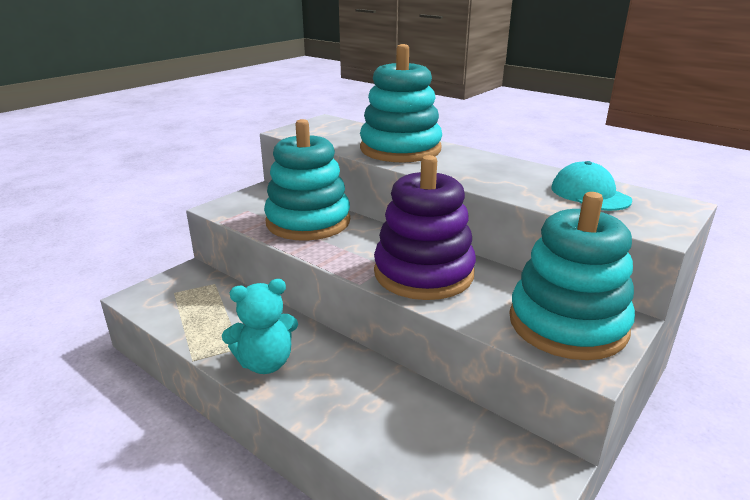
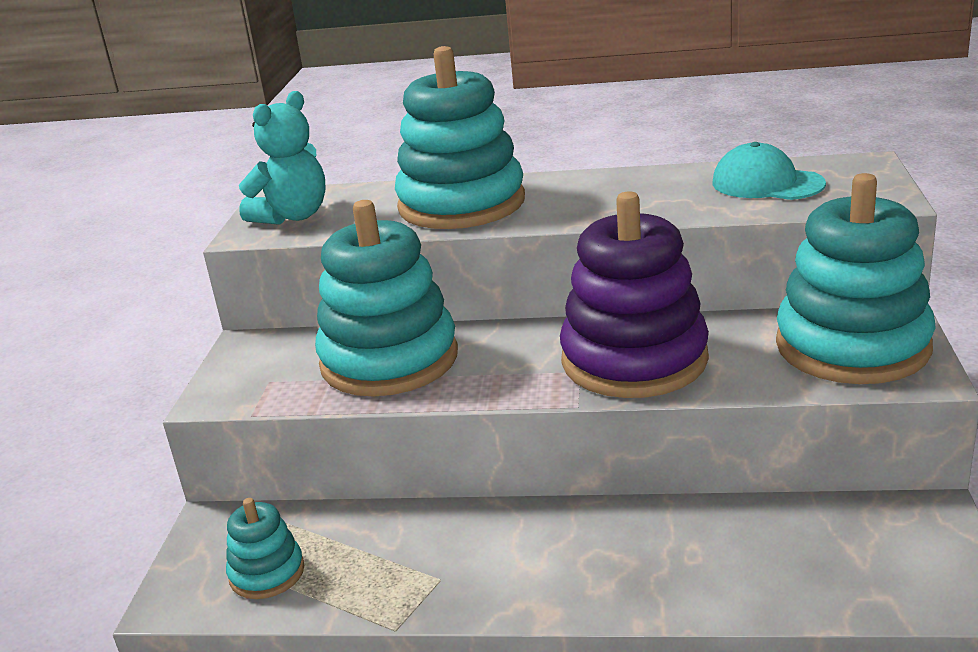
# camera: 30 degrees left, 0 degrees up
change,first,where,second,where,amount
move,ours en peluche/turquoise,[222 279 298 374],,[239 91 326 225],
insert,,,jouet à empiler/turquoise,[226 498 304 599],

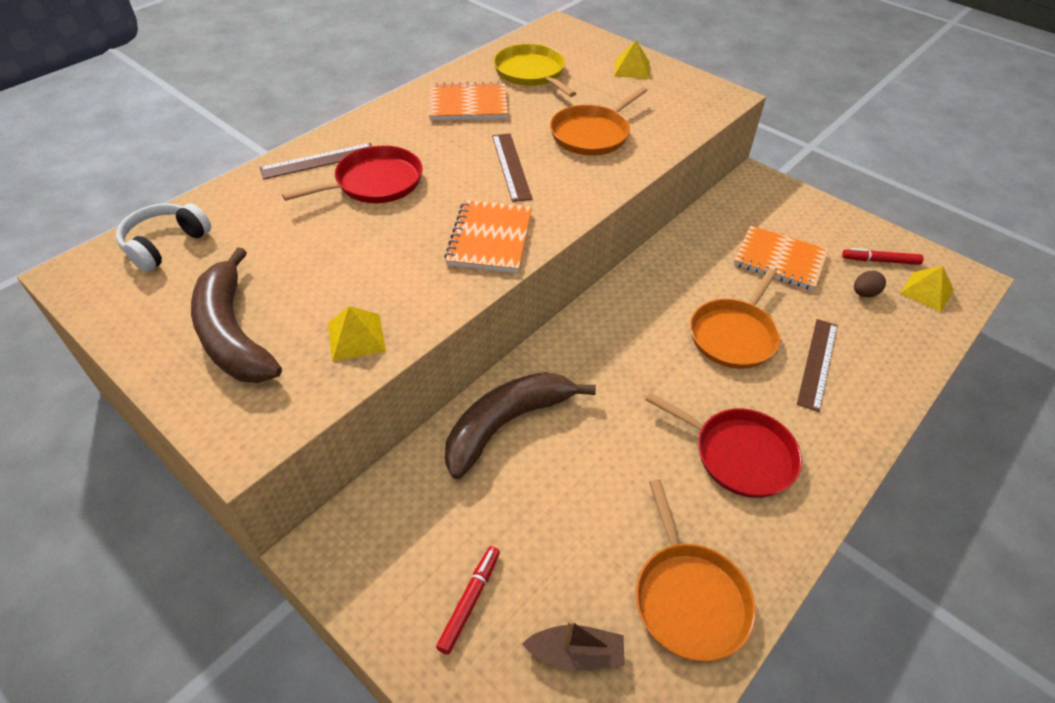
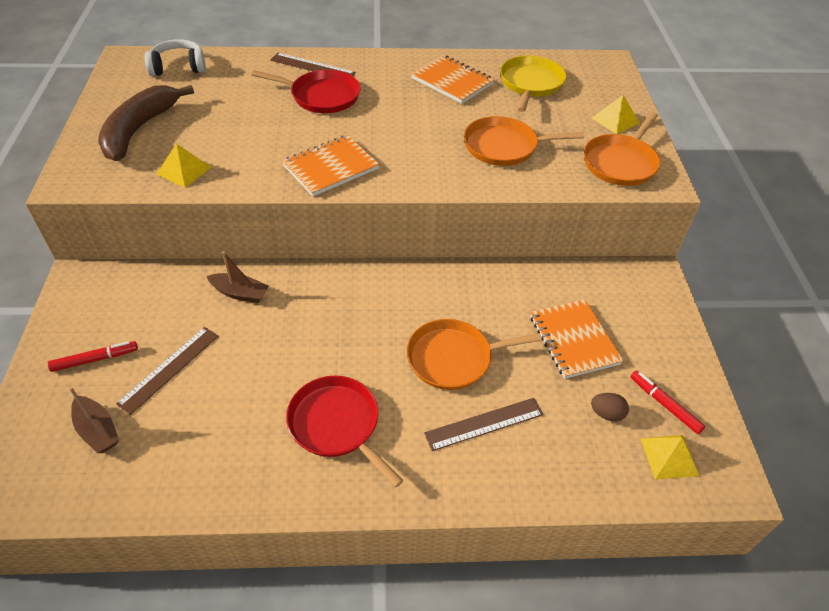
# camera: 45 degrees right, 0 degrees up
change,first,where,second,where,amount
move,règle/marron,[492 133 533 202],,[116 327 218 415],
replace,banane/marron,[445 372 596 479],bateau/marron,[206 251 269 303],
rotate,poêle/rouge,[645 392 802 498],,[286 376 404 487],150 degrees clockwise
move,poêle/orange,[636 480 756 662],,[584 112 660 186],

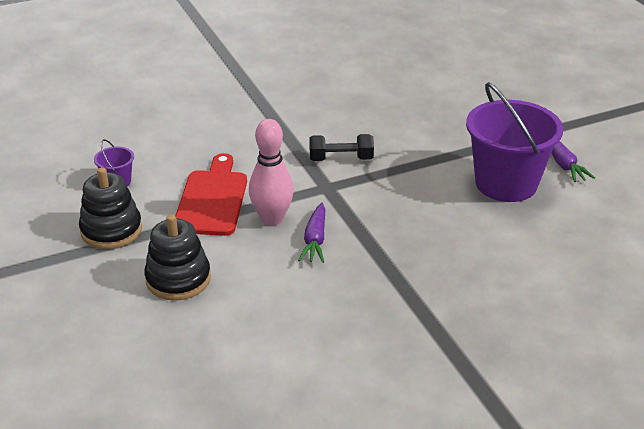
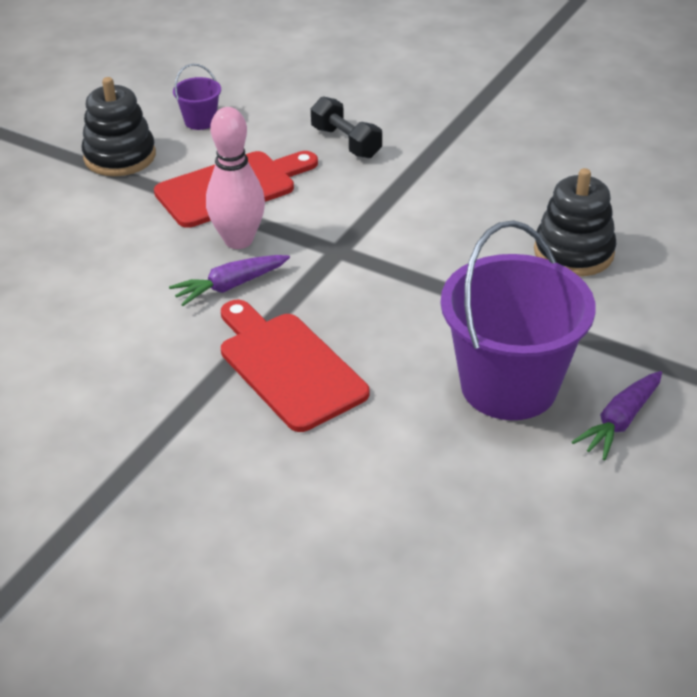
# camera: 55 degrees right, 5 degrees up
change,first,where,second,where,amount
move,haltère/noir,[309 134 374 161],,[311 96 382 158],
move,jouet à empiler/noir,[144 214 211 301],,[534 168 616 277],
insert,,,planche à découper/rouge,[221 300 369 432],

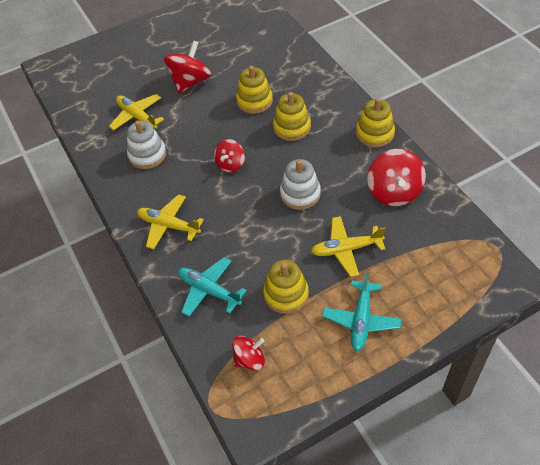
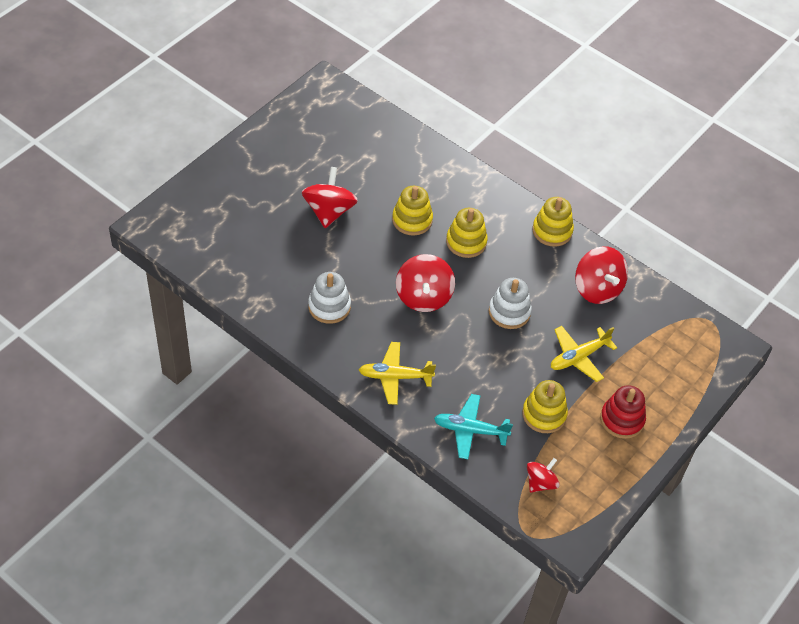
# camera: 30 degrees left, 0 degrees up
change,first,where,second,where,amount
delete,avion/jaune,[109 94 164 131],,,
resize,toupie/rouge,[214 139 245 172],,[396 254 455 312],x1.65
replace,avion/turquoise,[322 272 401 351],jouet à empiler/rouge,[600 385 646 439],

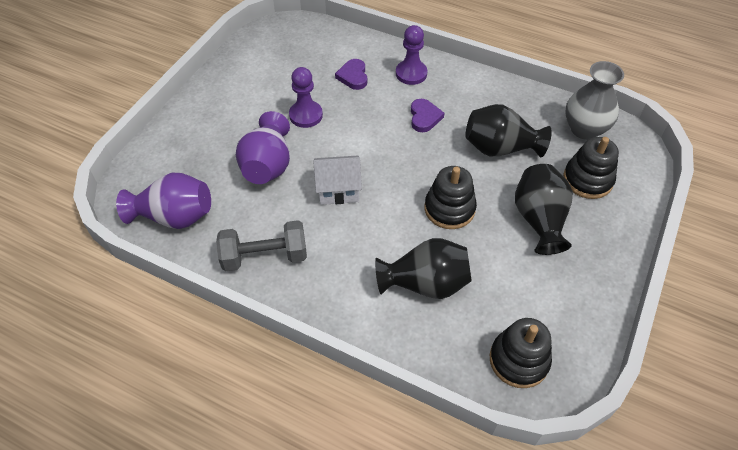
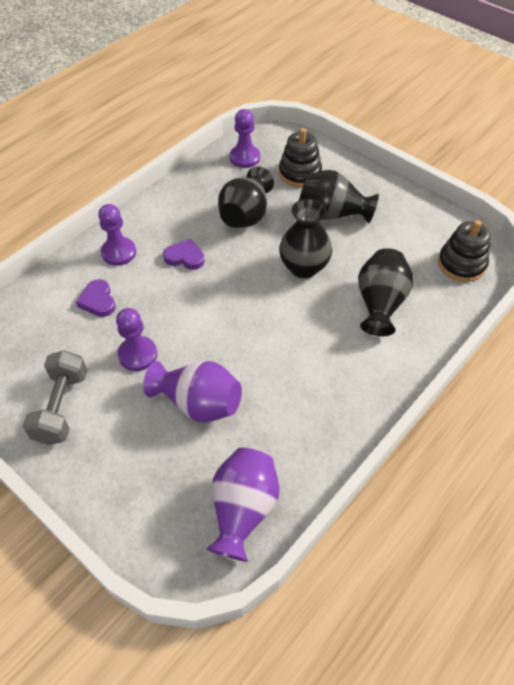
# camera: 75 degrees left, 0 degrees up
change,first,where,second,where,amount
rotate,cœur/violet,[335 59 367 90],,[76 279 116 317],60 degrees clockwise
replace,vase/gris,[565 61 624 140],pion/violet,[230 109 260 168],
delete,maison/blanc,[313 155 362 205],,,
replace,jouet à empiler/noir,[424 166 477 229],vase/noir,[279 199 332 278],
move,haltère/gris,[216 220 307 271],,[23 350 87 445],

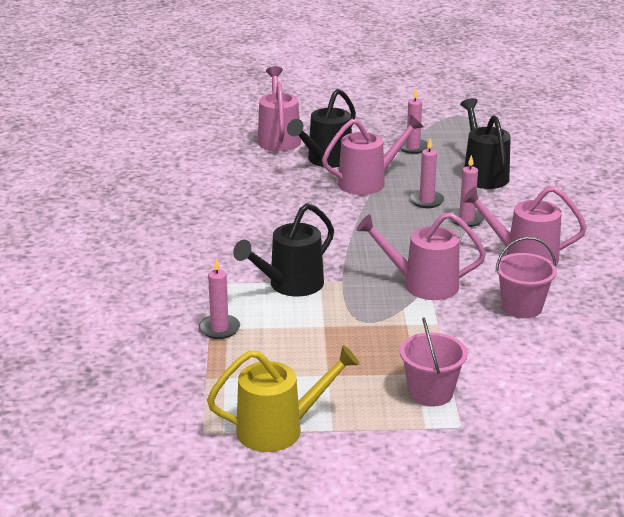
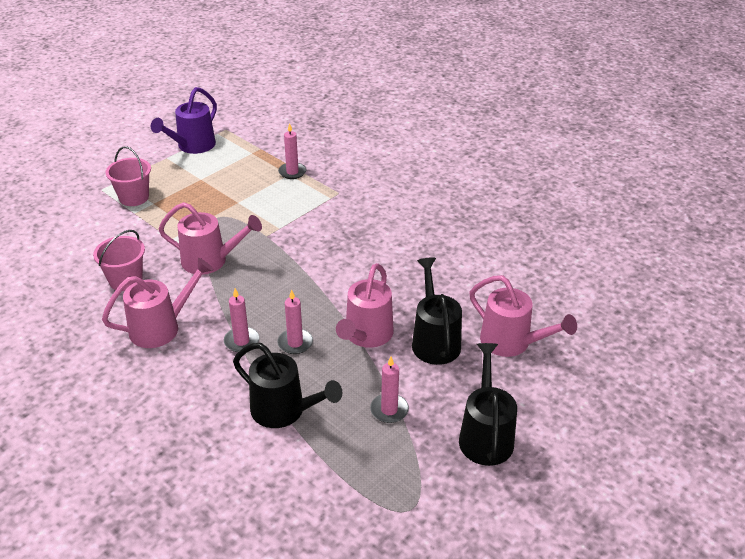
# camera: 135 degrees right, 10 degrees up
change,first,where,second,where,amount
move,arrosoir/noir,[233 203 334 297],,[459 343 517 466],
rotate,arrosoir/rose,[356 212 486 300],,[159 202 262 275],45 degrees clockwise
recolor,arrosoir/jaune,[207 345 360 452],arrosoir/violet,[151 87 217 154],

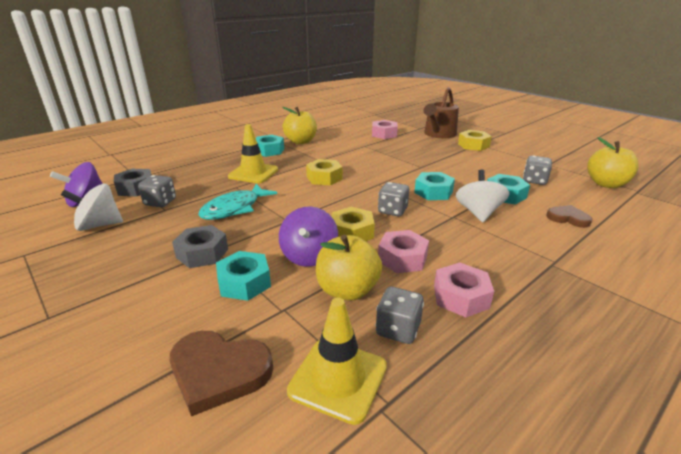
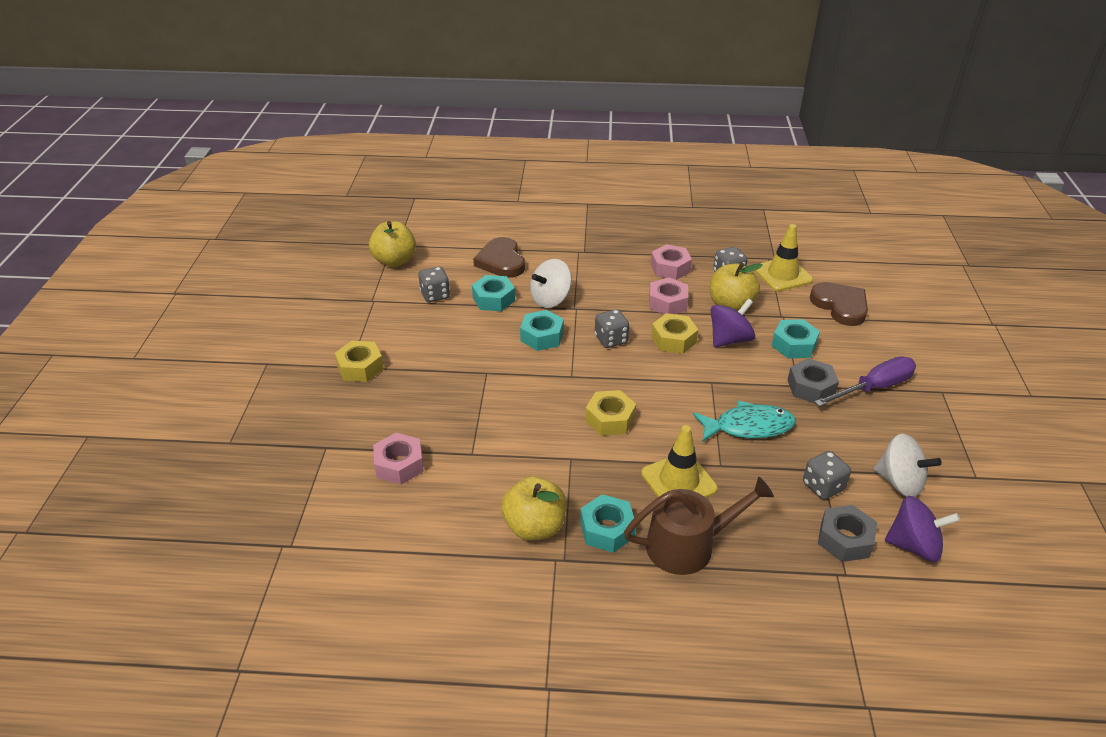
# camera: 135 degrees left, 10 degrees up
change,first,where,second,where,amount
move,arrosoir/marron,[423 87 459 138],,[624 477 774 575],
resize,cœur/marron,[546 205 593 228],,[473 237 525 278],x1.61
insert,,,tournevis/violet,[814 356 916 407],

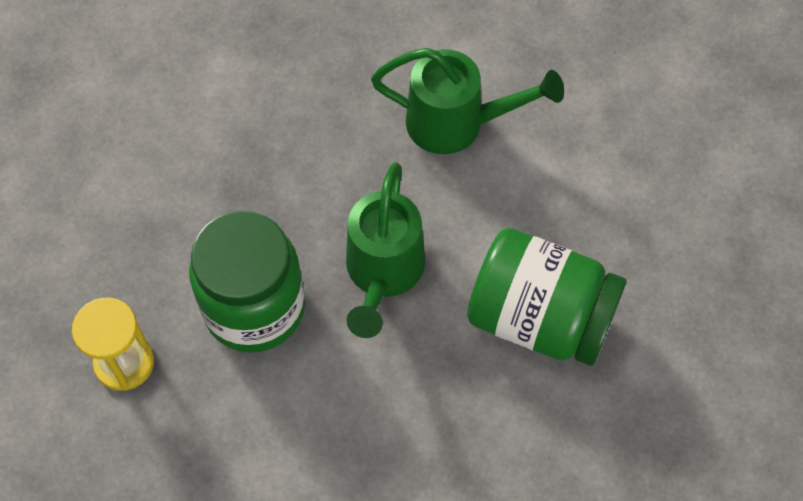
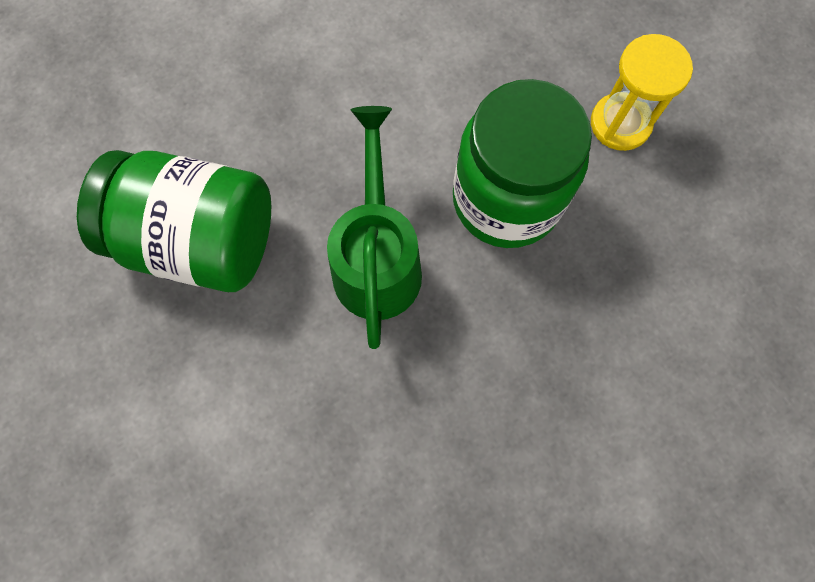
# camera: 170 degrees right, 10 degrees up
change,first,where,second,where,amount
delete,arrosoir/vert,[371 48 564 154],,,

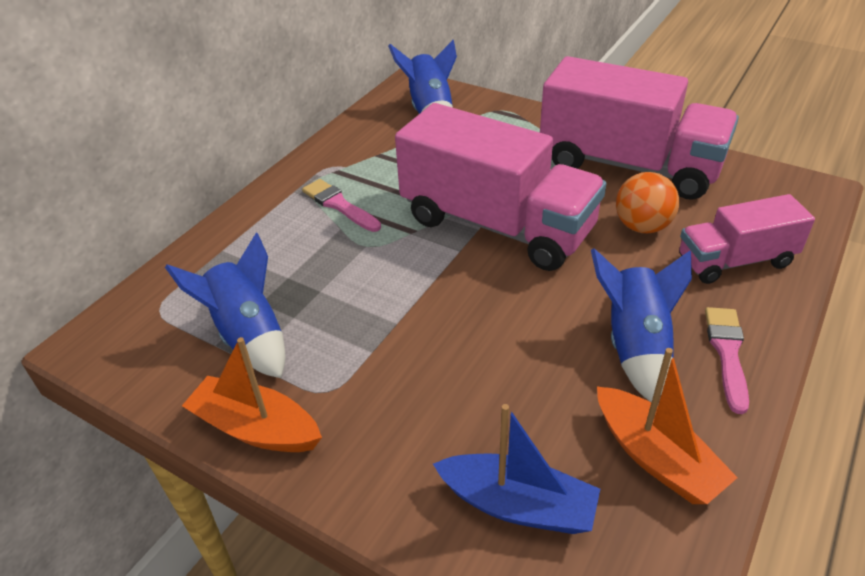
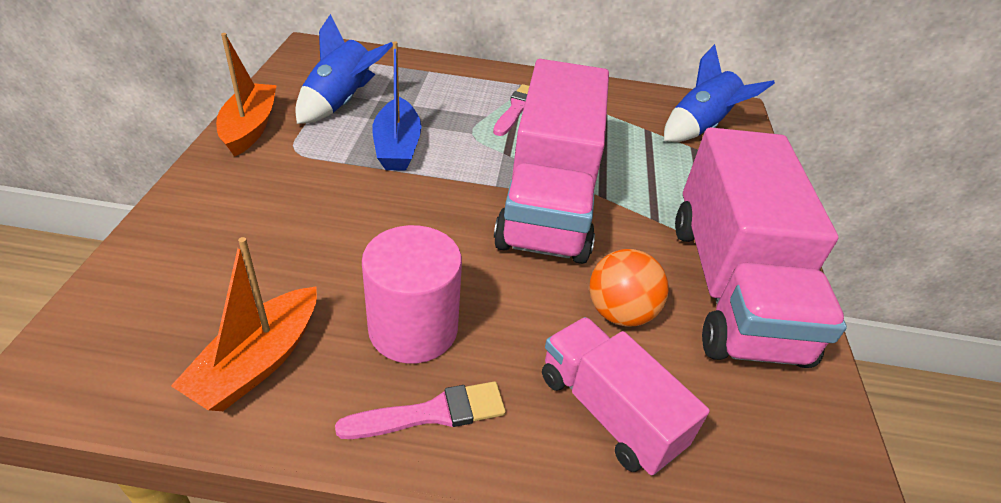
# camera: 60 degrees right, 0 degrees up
change,first,where,second,where,amount
replace,fusée/bleu,[591 248 692 402],cylindre/rose,[362 225 462 363],
move,bateau/bleu,[433 404 600 534],,[372 41 421 171],

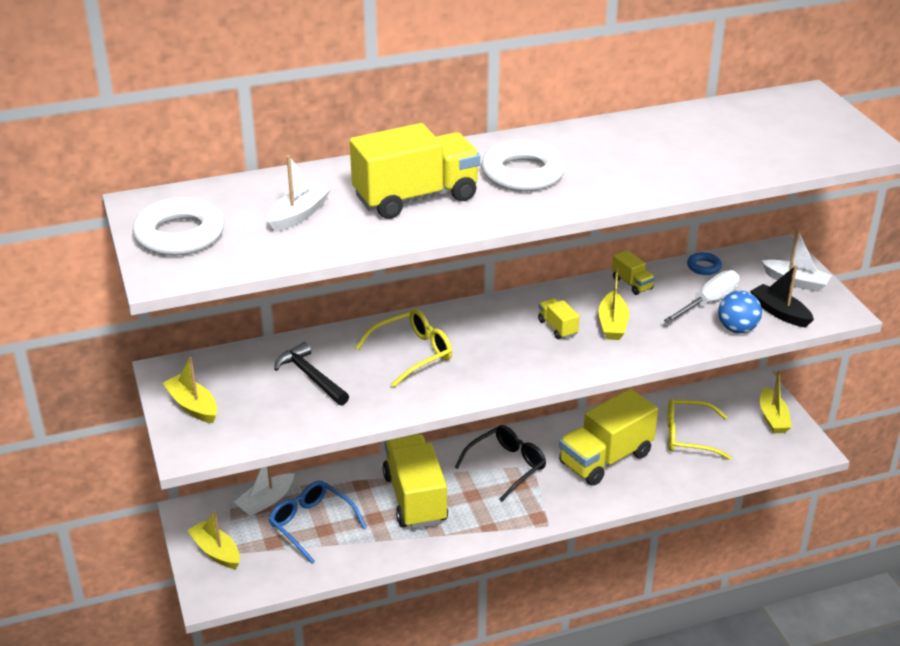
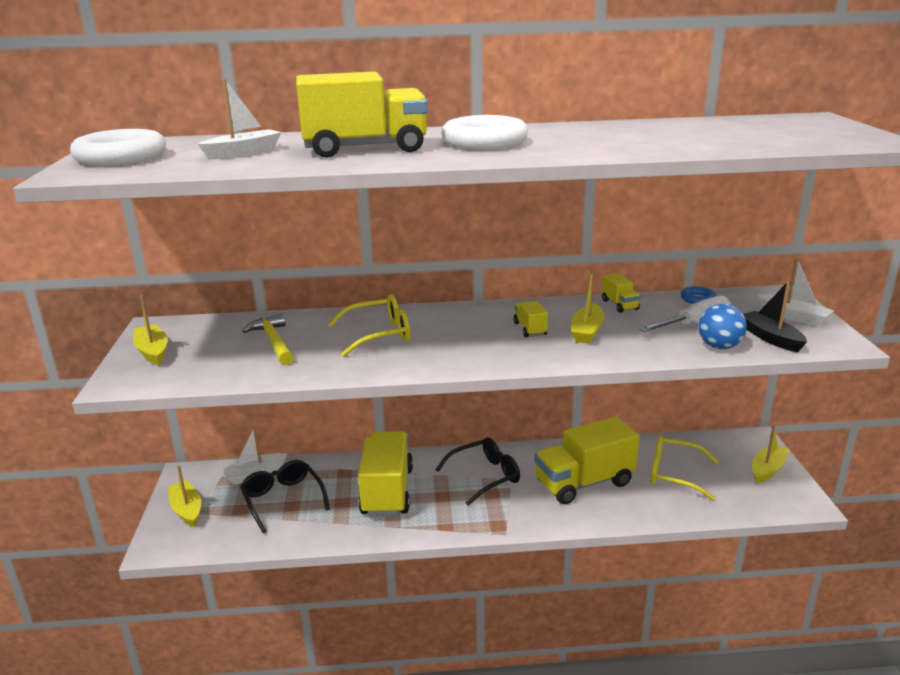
# camera: 15 degrees right, 10 degrees down
change,first,where,second,where,amount
recolor,marteau/noir,[274 342 349 405],marteau/jaune,[242 314 293 365],
rotate,bateau/jaune,[760 371 792 433],,[752 425 790 483],150 degrees counterclockwise
recolor,lunettes/bleu,[269 481 366 564],lunettes/noir,[240 460 330 533],

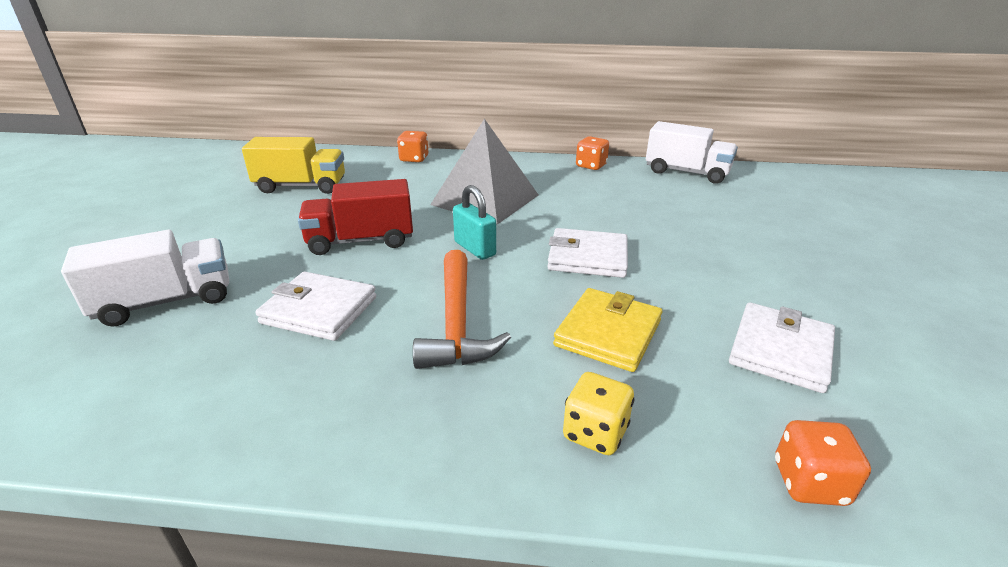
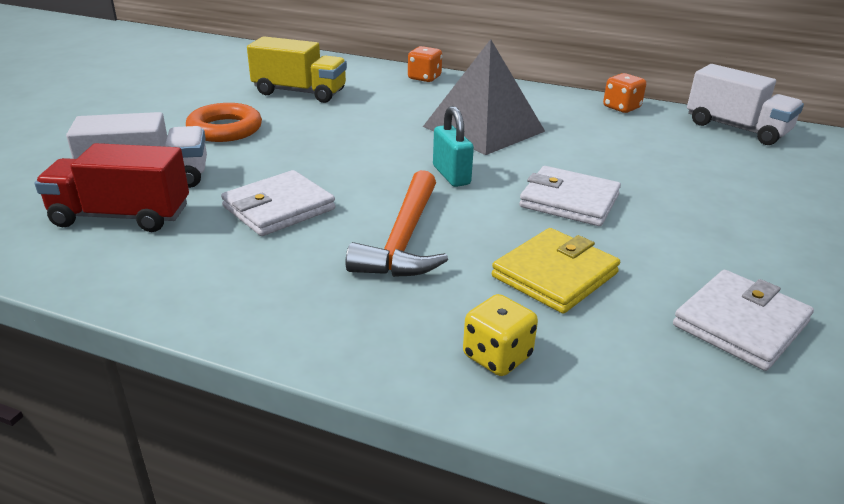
# camera: 15 degrees right, 0 degrees up
change,first,where,second,where,amount
move,camion/rouge,[298 179 413 255],,[35 143 189 232],
rotate,portefeuille/blanc,[255 271 376 341],,[221 170 335 236],75 degrees counterclockwise
delete,dé/orange,[775 420 871 506],,,
insert,,,anneau/orange,[186 103 262 142],

